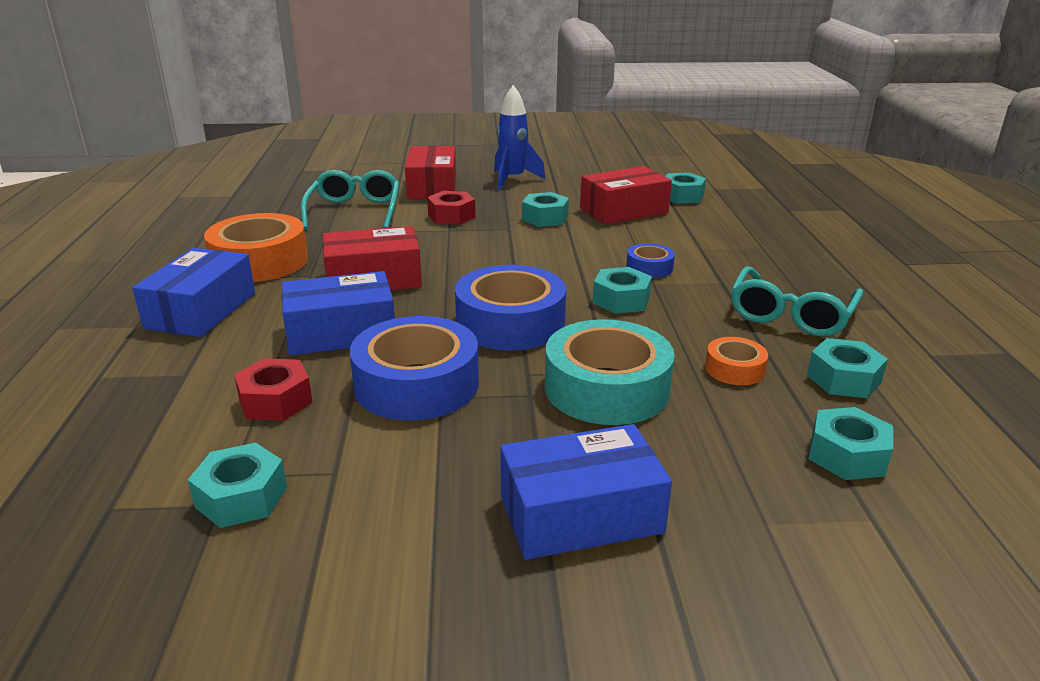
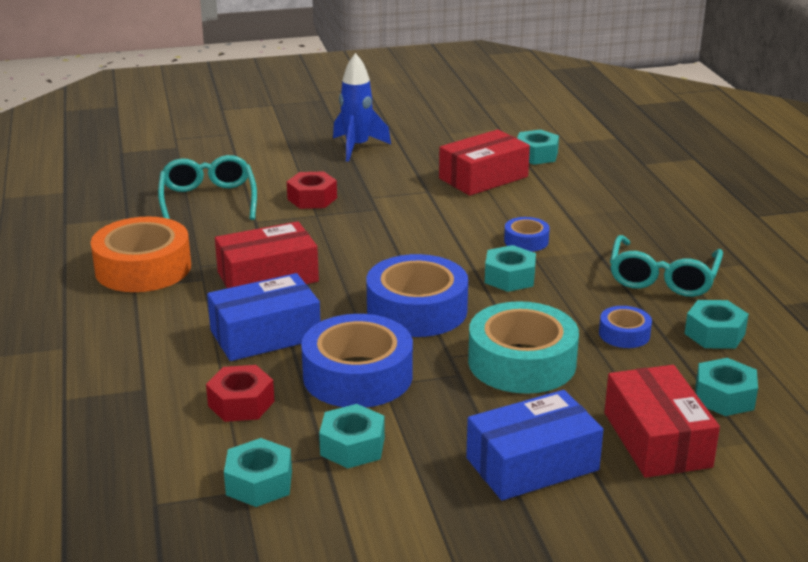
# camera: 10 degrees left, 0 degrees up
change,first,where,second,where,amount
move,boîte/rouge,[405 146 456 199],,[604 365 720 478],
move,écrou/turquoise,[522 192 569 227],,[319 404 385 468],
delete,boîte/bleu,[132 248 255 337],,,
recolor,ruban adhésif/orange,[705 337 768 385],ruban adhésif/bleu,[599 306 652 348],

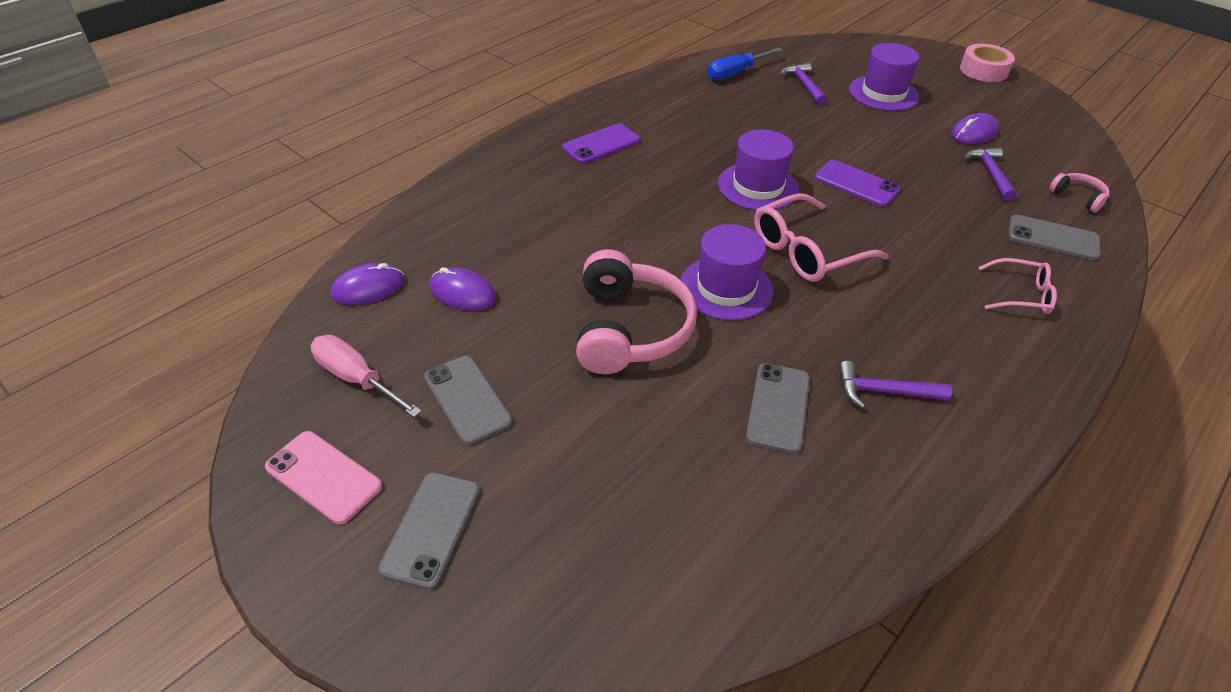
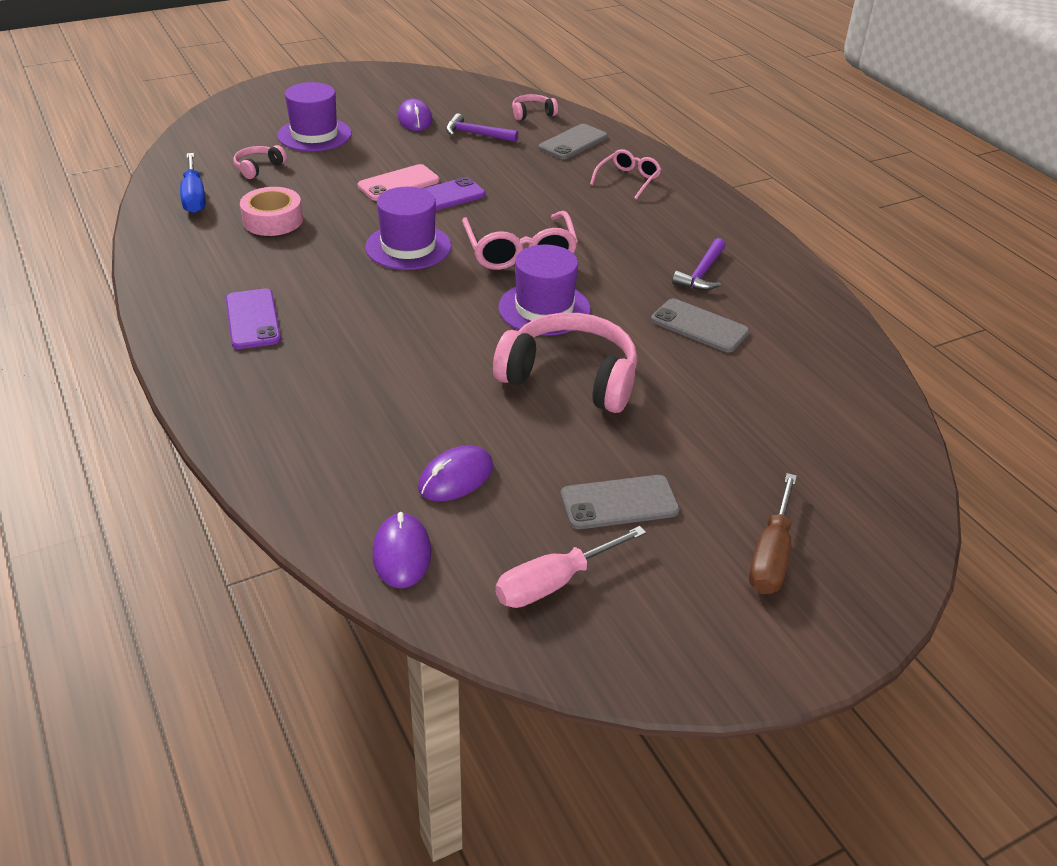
# camera: 70 degrees left, 5 degrees down
change,first,where,second,where,amount
move,ruban adhésif/rose,[960 44 1015 82],,[240 187 303 236],
replace,marteau/violet,[780 62 827 105],casque audio/rose,[233 145 287 179],
move,téléphone/rose,[265 431 382 524],,[357 164 440 201],
replace,téléphone/gris,[378 472 480 590],tournevis/marron,[749 473 797 594],

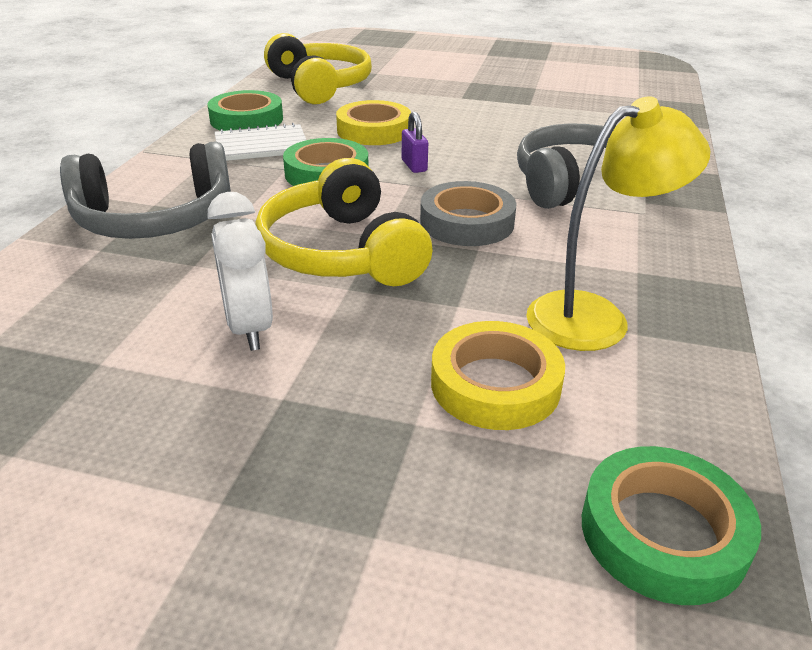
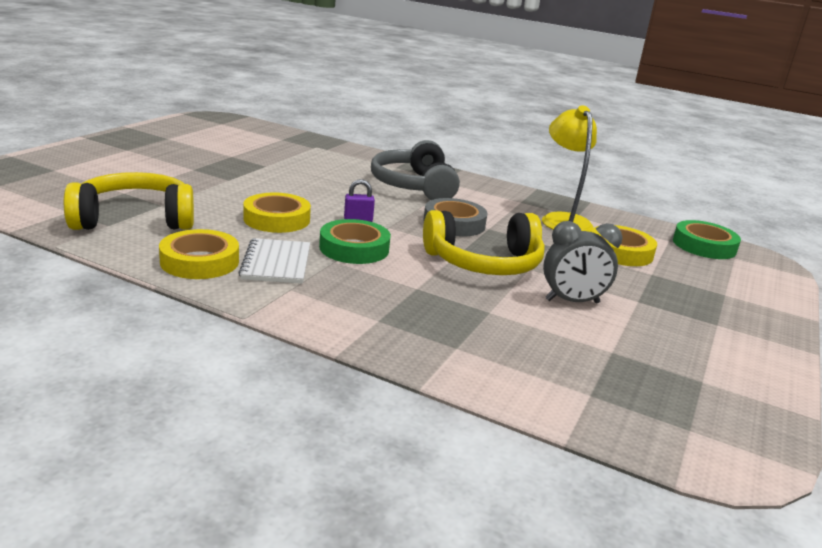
# camera: 80 degrees left, 10 degrees down
change,first,where,second,where,amount
recolor,ruban adhésif/vert,[207 90 283 131],ruban adhésif/jaune,[159 229 239 279],
delete,casque audio/gris,[60 141 231 239],,,
recolor,réveil/blanc,[207 192 273 351],réveil/gris,[543 221 623 303],

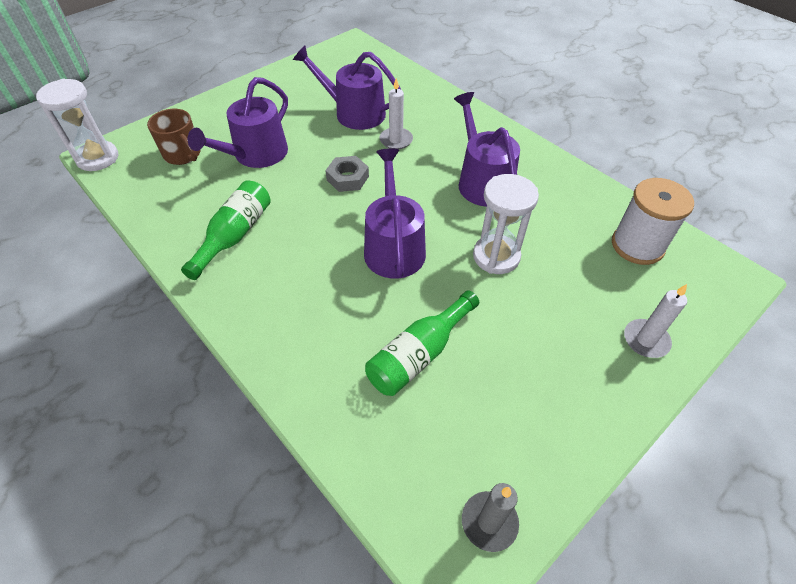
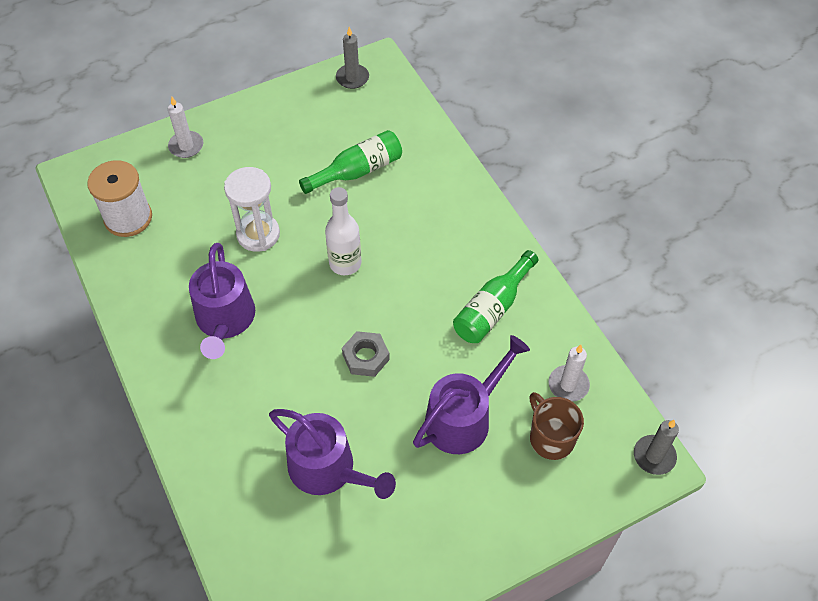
# camera: 165 degrees left, 5 degrees up
change,first,where,second,where,amount
move,bougie/blanc,[379 78 413 149],,[549 345 590 402],
replace,sablier/blanc,[36 79 118 171],bougie/gris,[634 420 679 475],
replace,arrosoir/violet,[364 148 426 279],bouteille/blanc,[325 187 361 275],

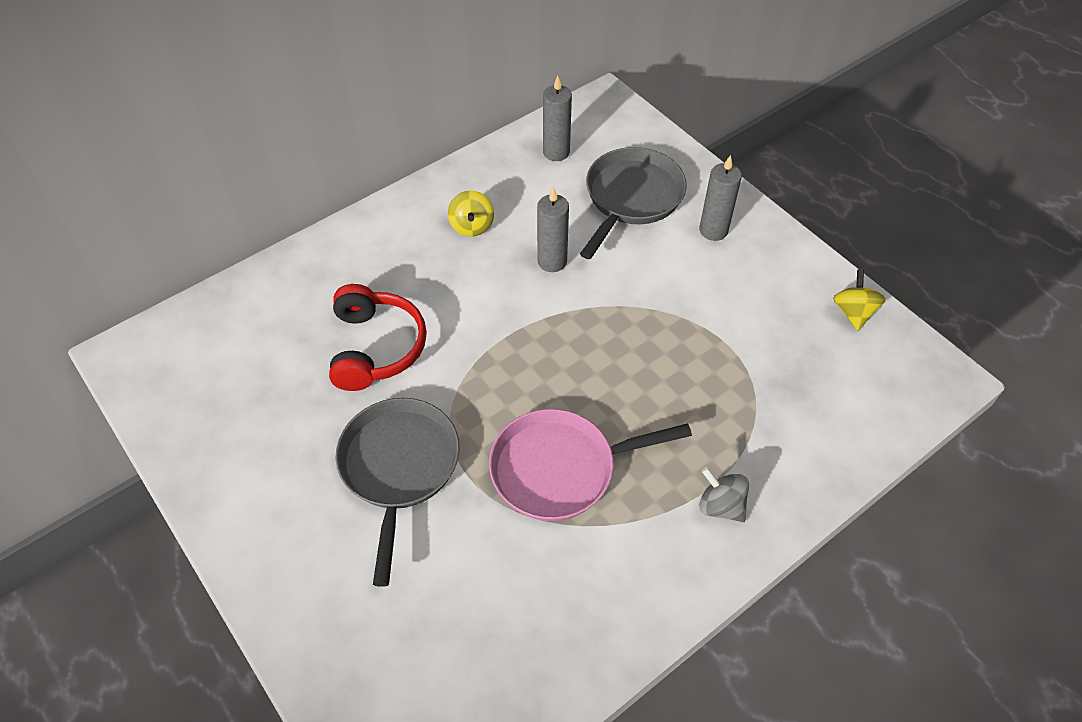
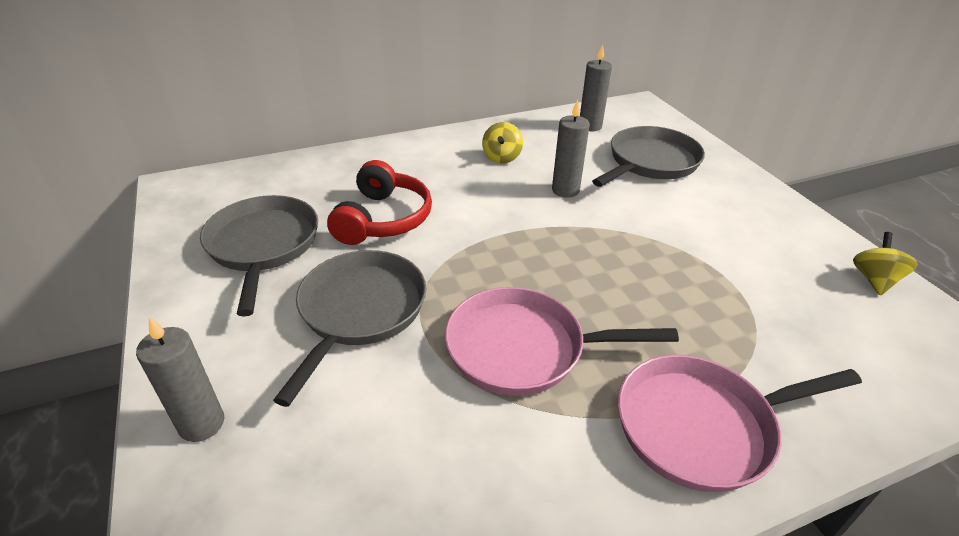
# camera: 15 degrees right, 15 degrees down
change,first,where,second,where,amount
move,bougie/gris,[699 155 742 241],,[136 317 224 442],
replace,toupie/gris,[699 467 749 522],poêle/rose,[618 355 862 492],
insert,,,poêle/gris,[200 195 318 317],

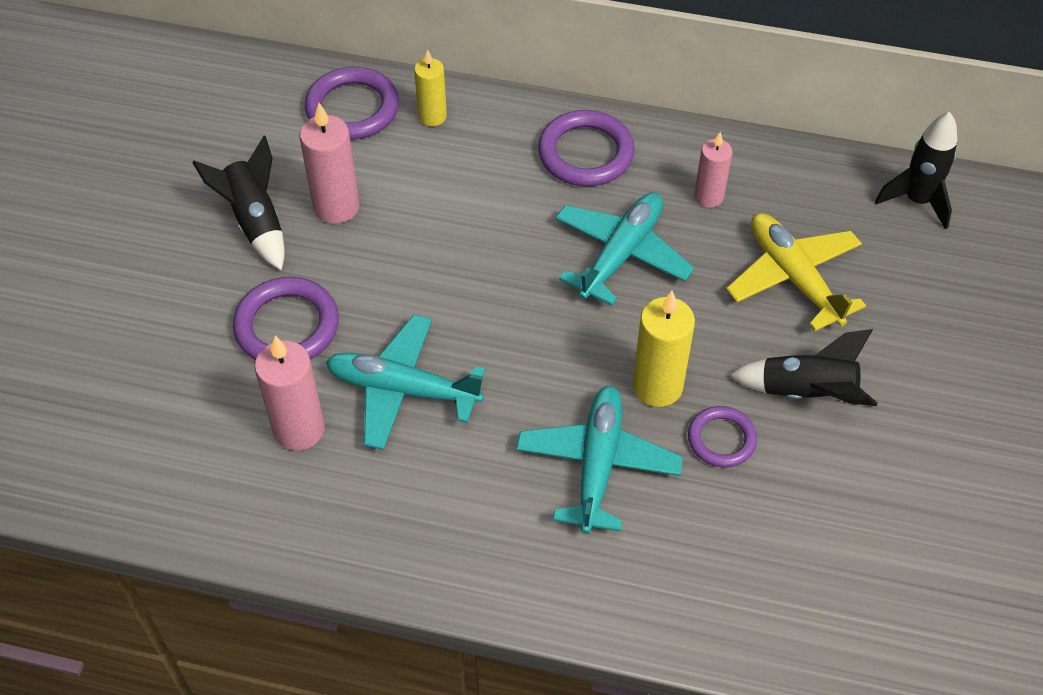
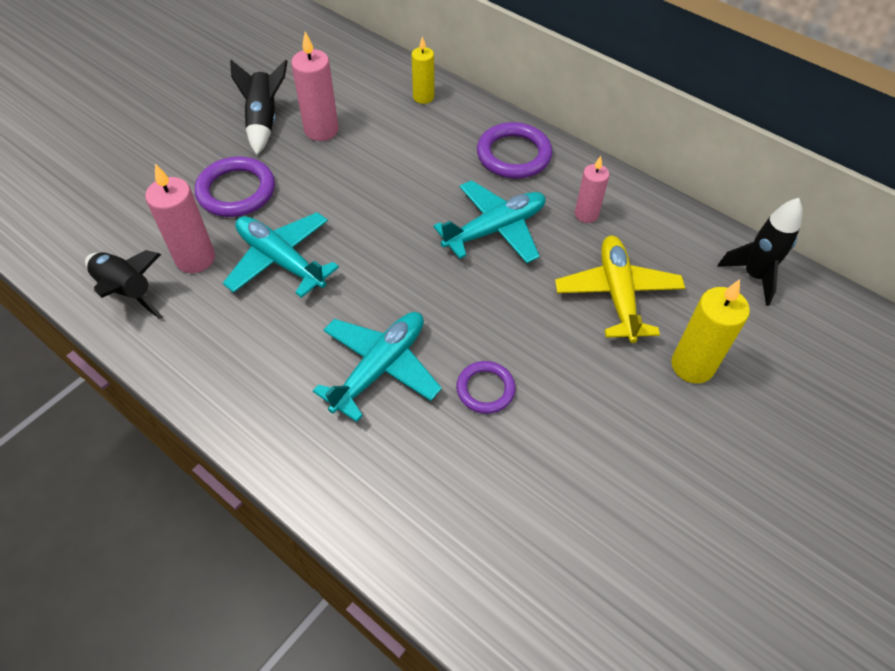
# camera: 25 degrees right, 0 degrees up
change,first,where,second,where,amount
delete,anneau/violet,[305 67 399 140],,,
move,bougie/jaune,[632 291 695 407],,[671 279 750 383],
move,fusée/noir,[729 329 877 406],,[85 250 163 319],

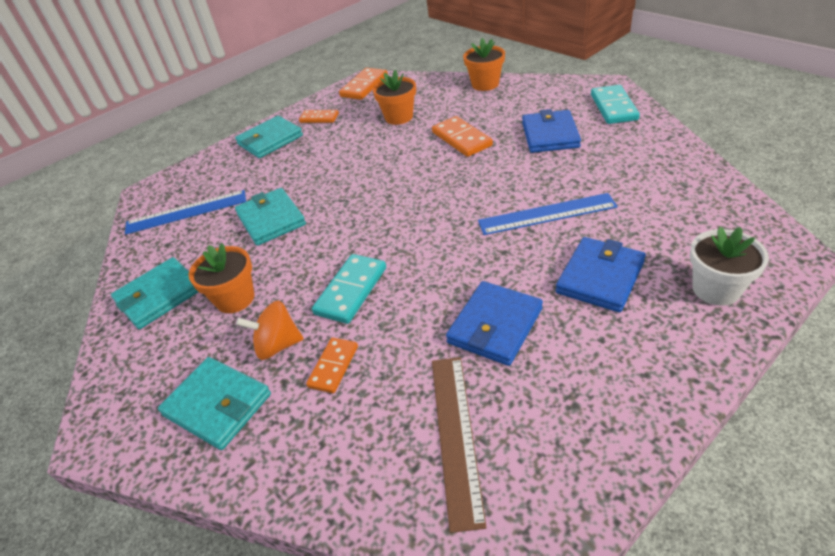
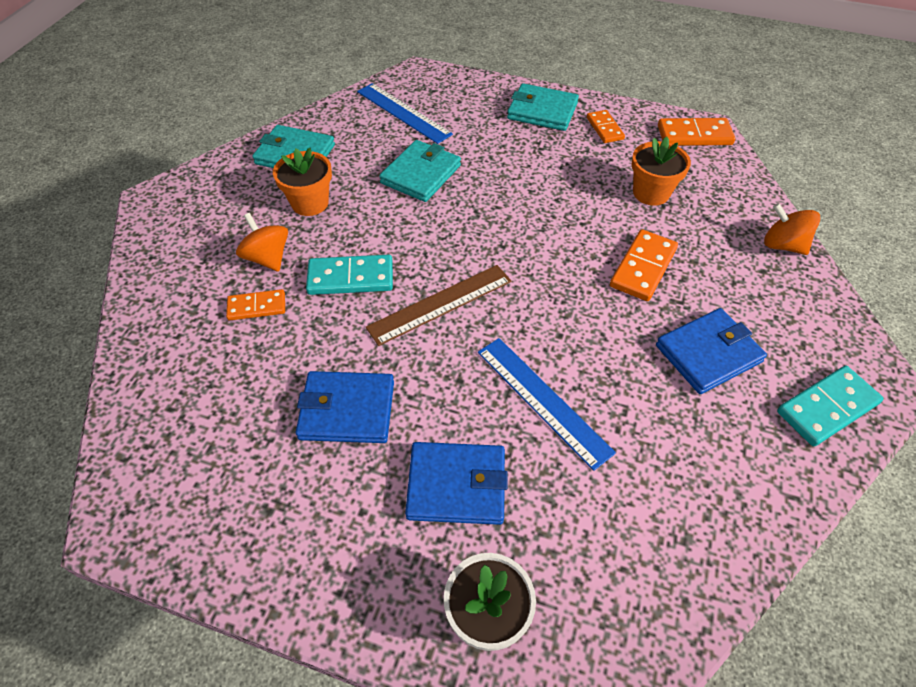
# camera: 55 degrees right, 10 degrees up
change,first,where,second,where,amount
replace,pot de fleurs/orange,[463 38 505 91],toupie/orange,[764 203 820 255],
delete,portefeuille/turquoise,[158 357 271 450],,,
move,règle/marron,[432 357 487 533],,[366 265 511 346],

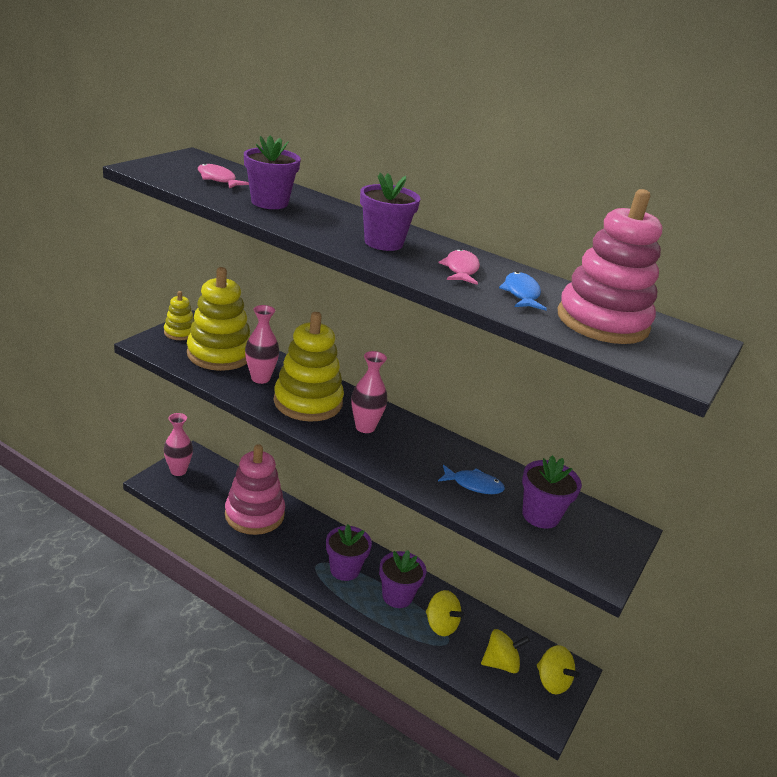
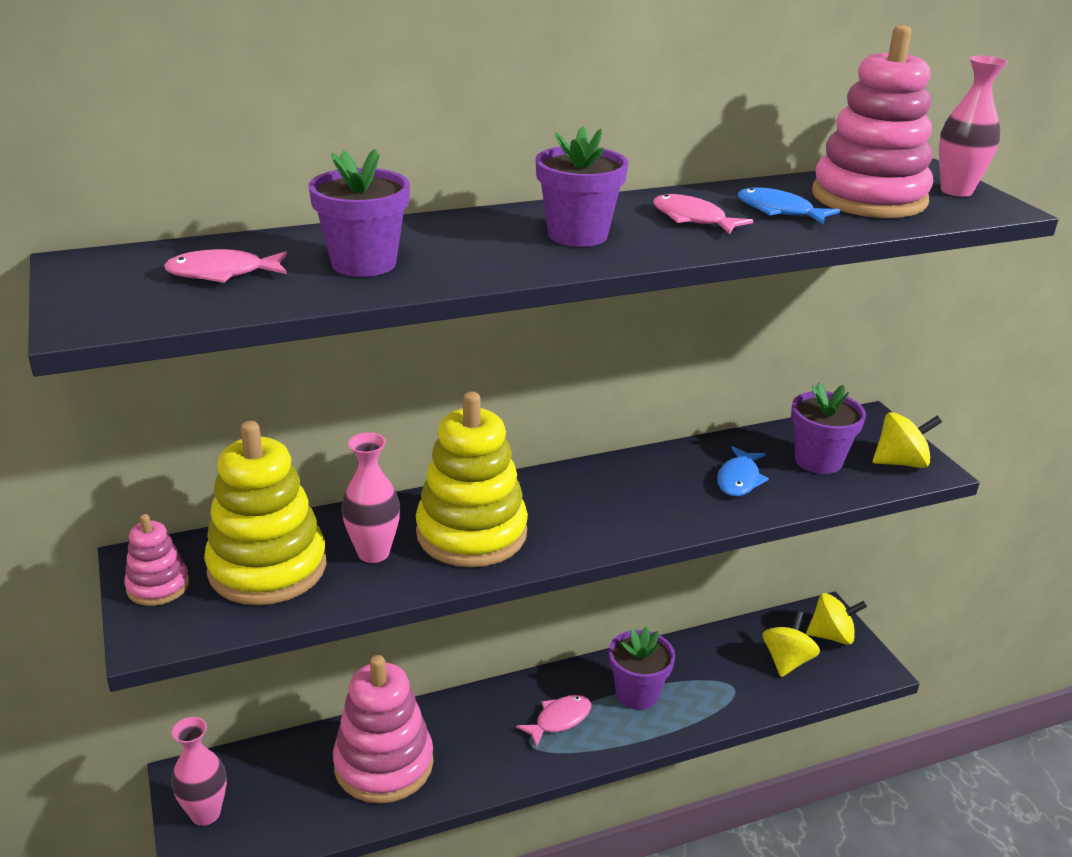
# camera: 50 degrees left, 0 degrees up
change,first,where,second,where,amount
recolor,jouet à empiler/jaune,[164 291 194 340],jouet à empiler/rose,[124 514 189 606],
move,vase/rose,[351 351 387 433],,[939 55 1008 197],
rotate,poisson/bleu,[438 465 505 494],,[717 446 769 496],150 degrees clockwise
replace,pot de fleurs/violet,[326 524 372 581],poisson/rose,[516 695 591 747],
move,toupie/jaune,[426 590 465 636],,[873 412 942 468],

